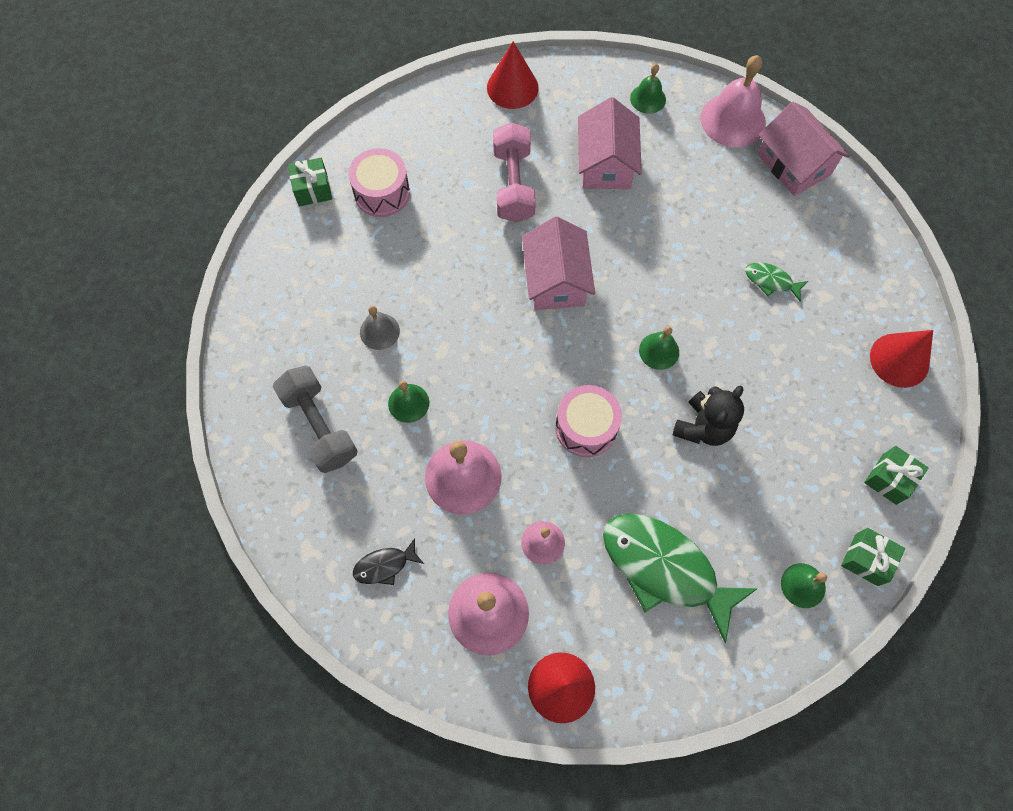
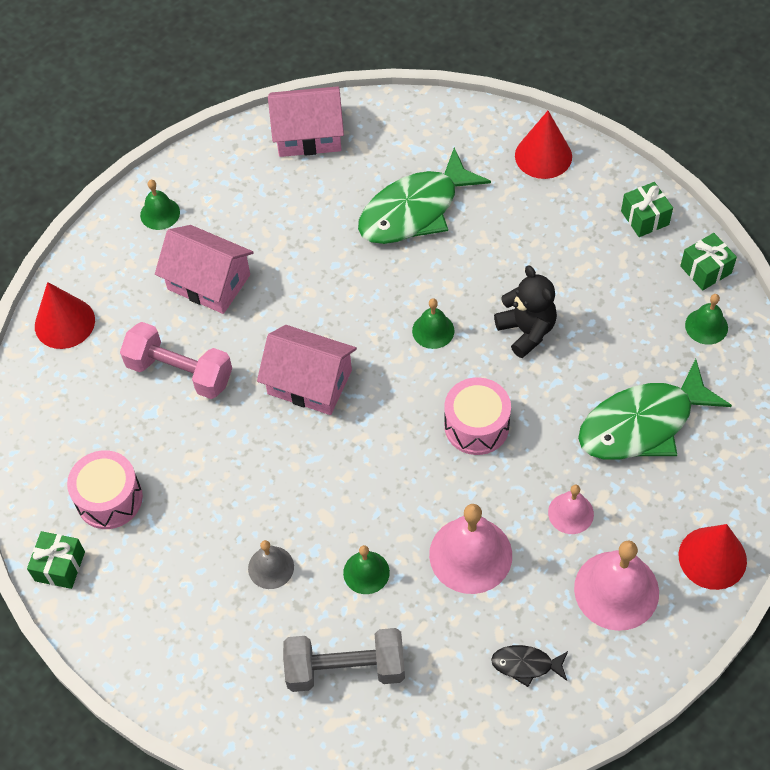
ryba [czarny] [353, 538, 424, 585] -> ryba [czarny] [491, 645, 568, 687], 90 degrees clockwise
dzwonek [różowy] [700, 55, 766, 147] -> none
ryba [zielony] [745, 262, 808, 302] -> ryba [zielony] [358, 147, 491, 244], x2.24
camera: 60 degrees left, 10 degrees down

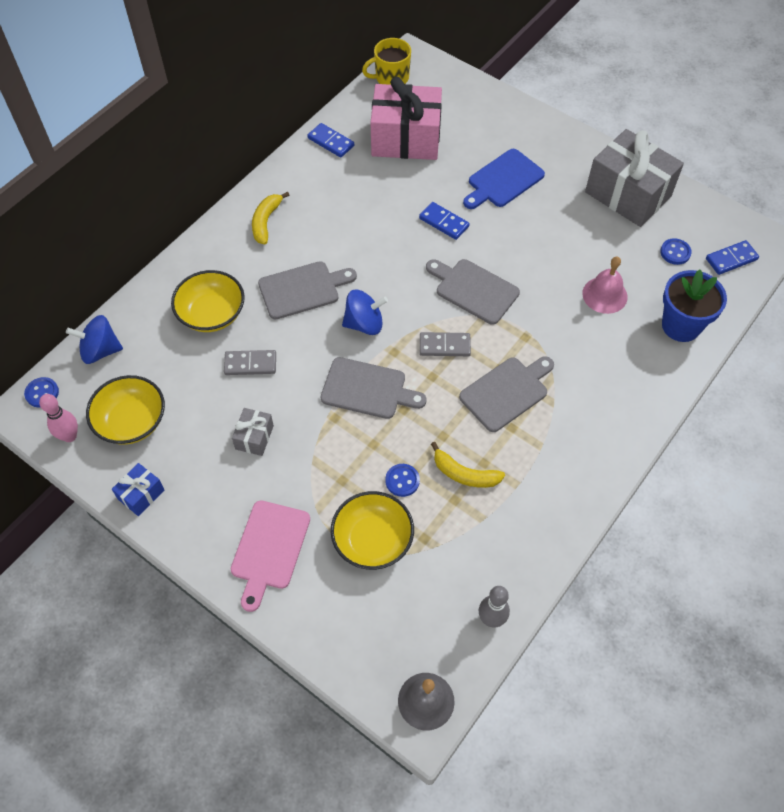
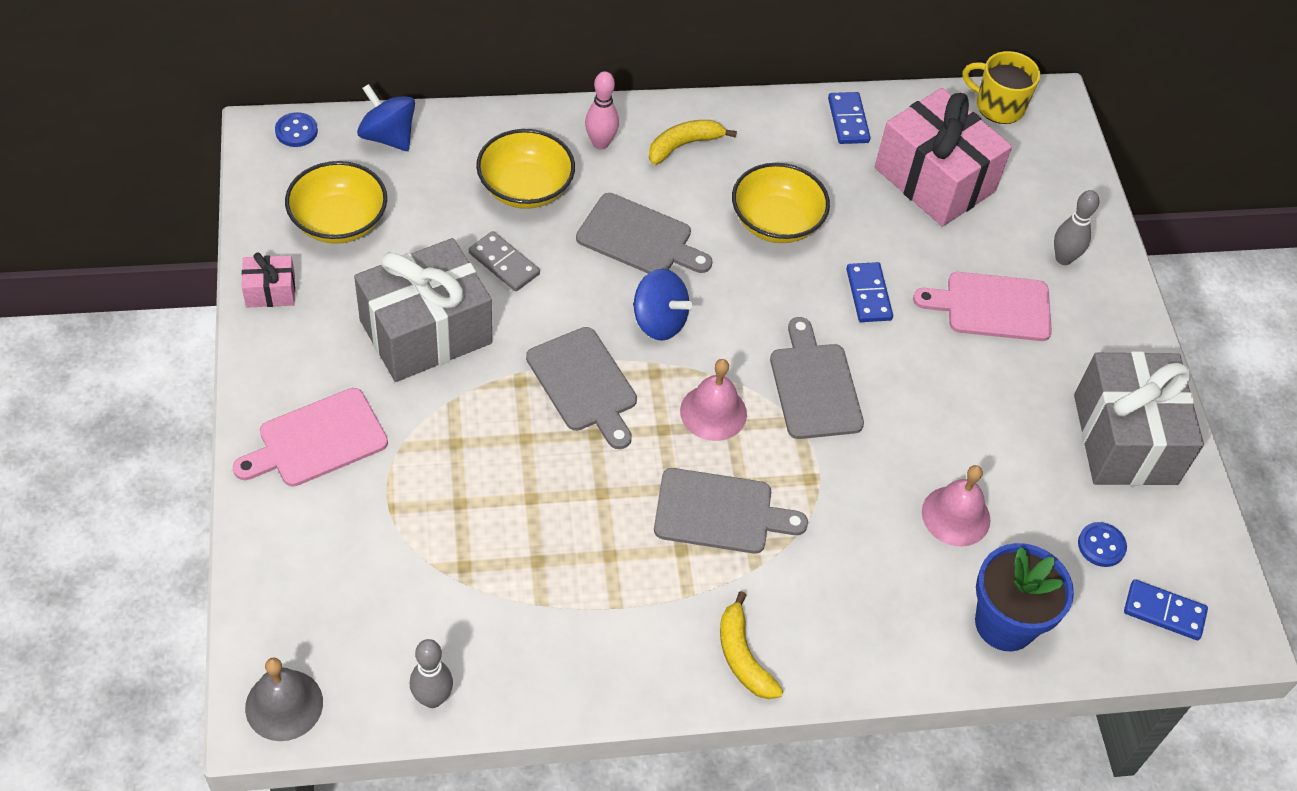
kręgiel [różowy] [39, 394, 78, 442] -> kręgiel [różowy] [585, 71, 619, 150], shifted
prezent [niebieski] [112, 463, 165, 516] -> prezent [różowy] [242, 252, 295, 307]
prezent [szary] [232, 408, 274, 456] -> prezent [szary] [354, 238, 492, 382], x2.22
miska [żółty] [331, 491, 414, 570] -> miska [żółty] [732, 163, 830, 243], shifted
guzik [niebieski] [385, 464, 420, 497] -> none
kostka domina [szary] [420, 332, 471, 356] -> dzwonek [różowy] [680, 359, 747, 441]
banan [żółty] [431, 442, 505, 488] -> banan [żółty] [720, 591, 783, 699], shifted
deska do krojenia [niebieski] [463, 149, 545, 209] -> deska do krojenia [różowy] [913, 272, 1052, 341]
none -> kręgiel [szary] [1054, 190, 1099, 265]
camera: 40 degrees right, 5 degrees down

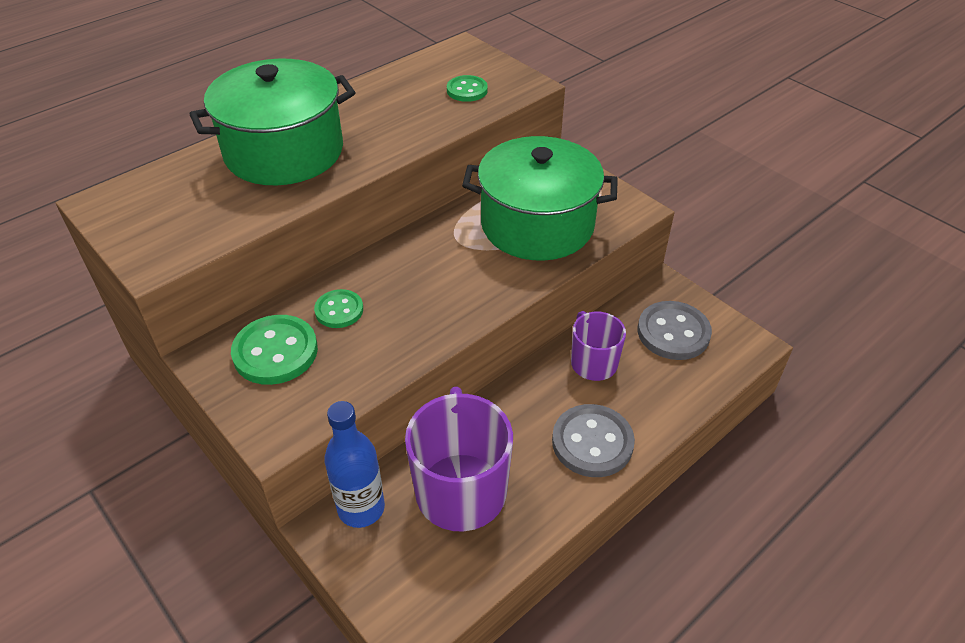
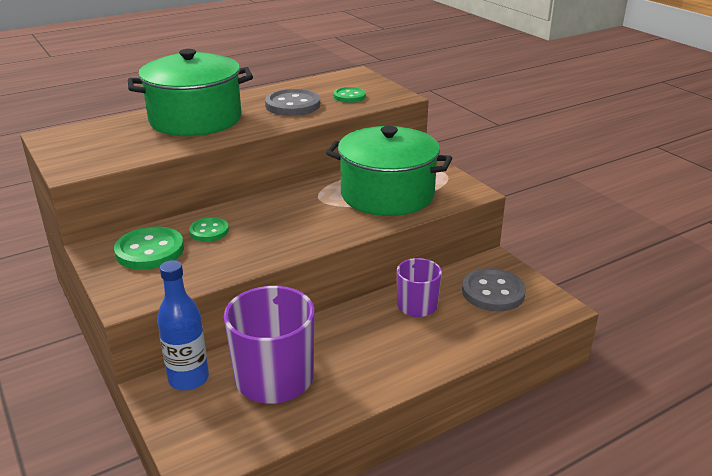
guzik [szary] [552, 404, 635, 477] -> guzik [szary] [265, 89, 320, 116], shifted
camera: 10 degrees right, 15 degrees down

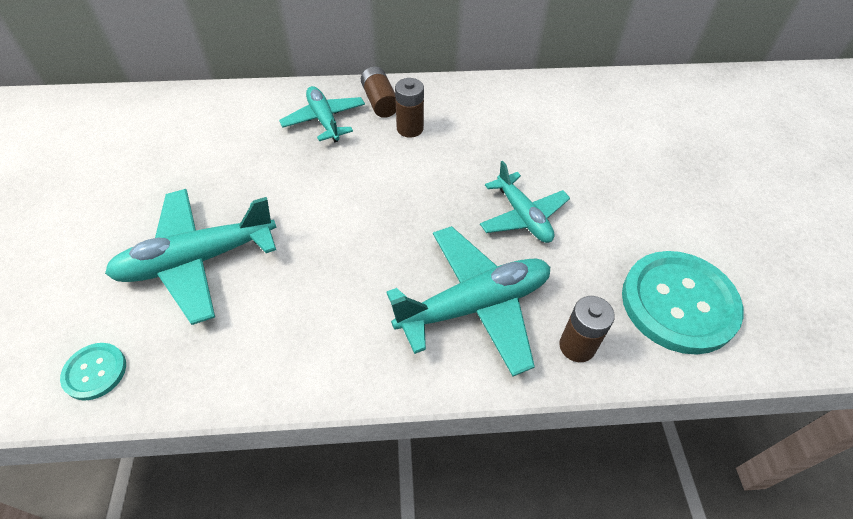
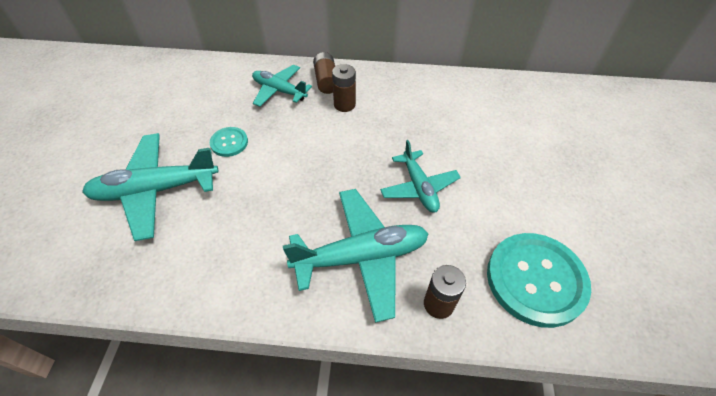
guzik [turkusowy] [60, 343, 126, 401] -> guzik [turkusowy] [210, 127, 248, 157], shifted
samolot [turkusowy] [279, 86, 365, 142] -> samolot [turkusowy] [252, 65, 312, 107], 45 degrees counterclockwise
camera: 10 degrees right, 0 degrees up

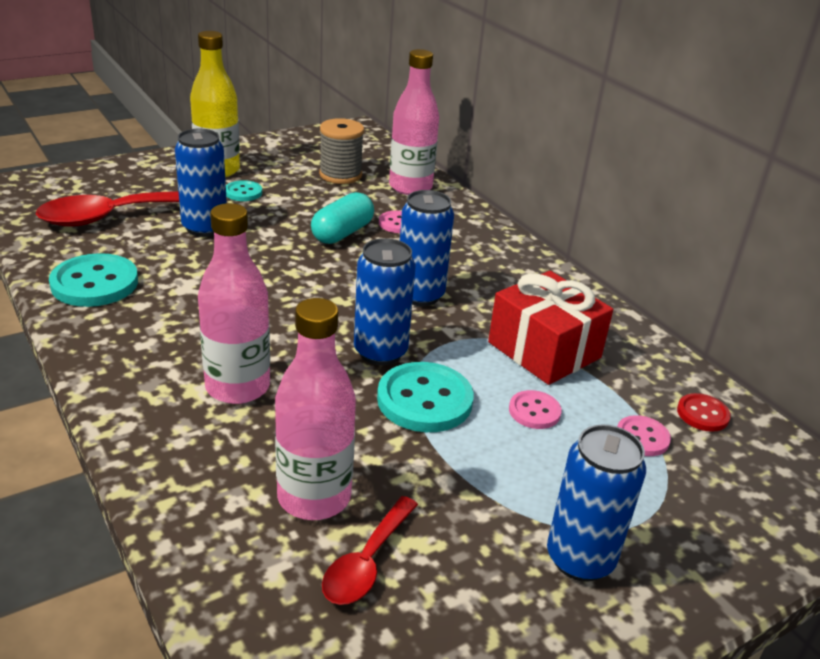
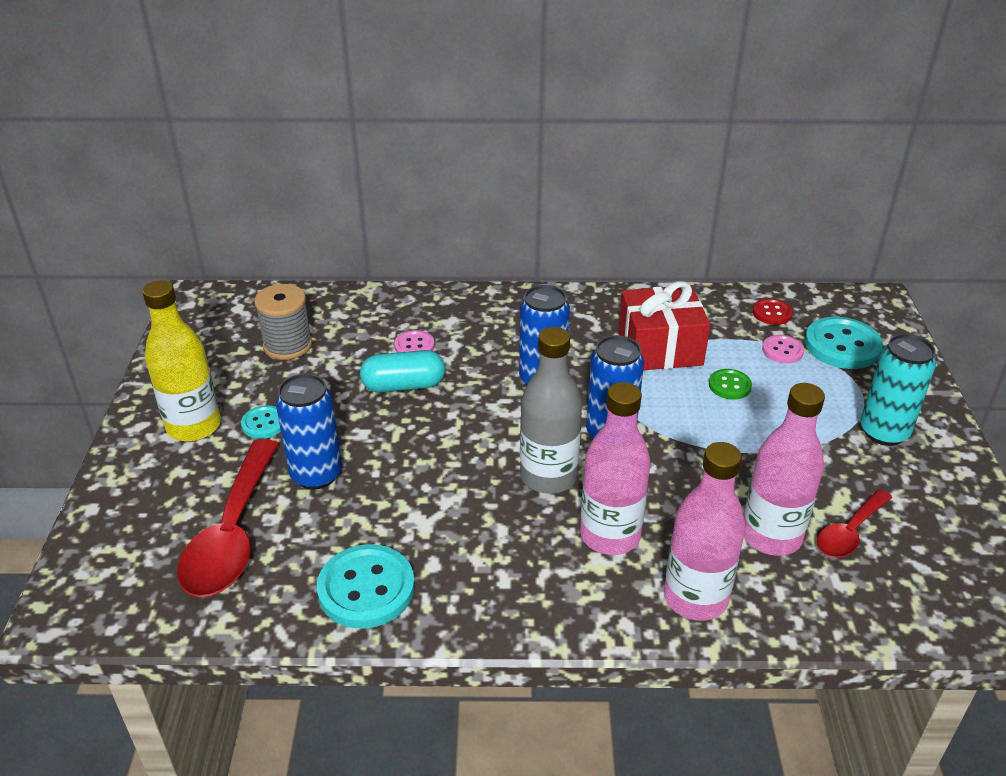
kapsułka [turkusowy] [311, 192, 374, 244] -> kapsułka [turkusowy] [360, 350, 445, 392], 75 degrees counterclockwise
łyżka [czerwony] [322, 496, 418, 605] -> łyżka [czerwony] [817, 489, 892, 558], 75 degrees clockwise
guzik [turkusowy] [377, 362, 474, 432] -> guzik [turkusowy] [805, 317, 883, 369], shifted
butelka [różowy] [389, 49, 439, 195] -> butelka [różowy] [664, 442, 746, 621], shifted
guzik [różowy] [509, 390, 562, 429] -> guzik [zielony] [709, 369, 752, 400]
puszka [niebieski] [547, 424, 646, 582] -> puszka [turkusowy] [860, 334, 936, 446]
none -> butelka [szary] [520, 327, 582, 494]
camera: 55 degrees left, 5 degrees up

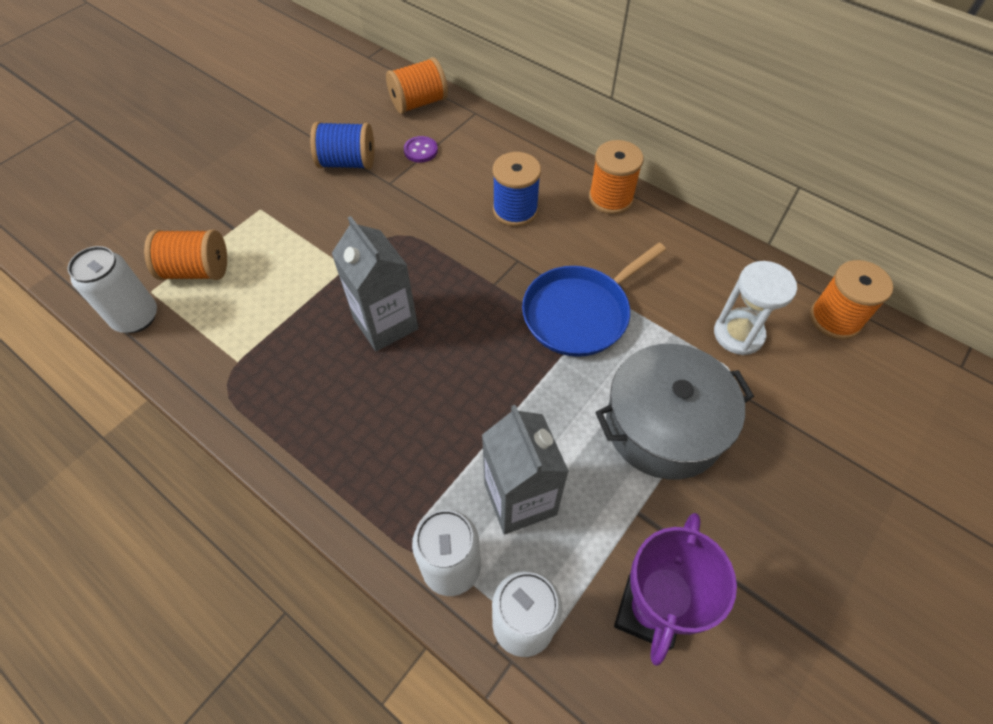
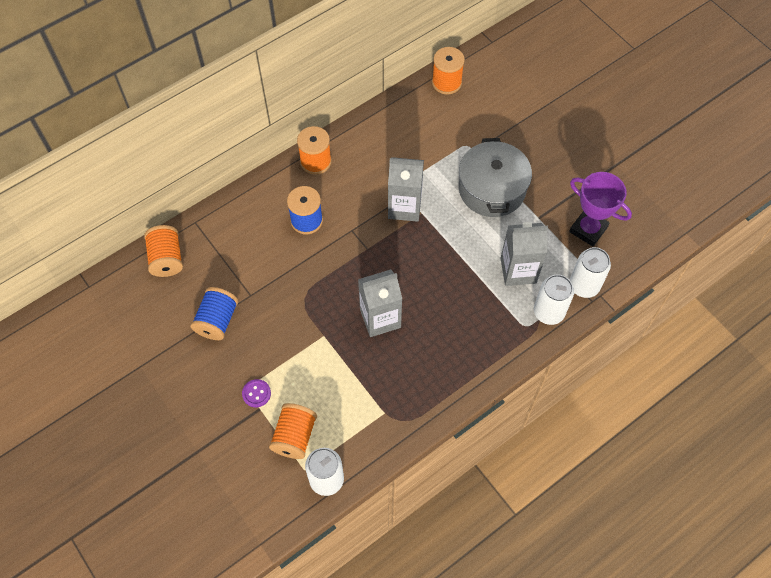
guzik [fioletowy] [404, 136, 438, 163] -> guzik [fioletowy] [242, 379, 271, 407], shifted
patelnia [niebieski] [522, 243, 666, 357] -> karton mleka [szary] [388, 157, 424, 222]
klepsydra [biały] [714, 261, 797, 355] -> none
camera: 75 degrees left, 5 degrees up

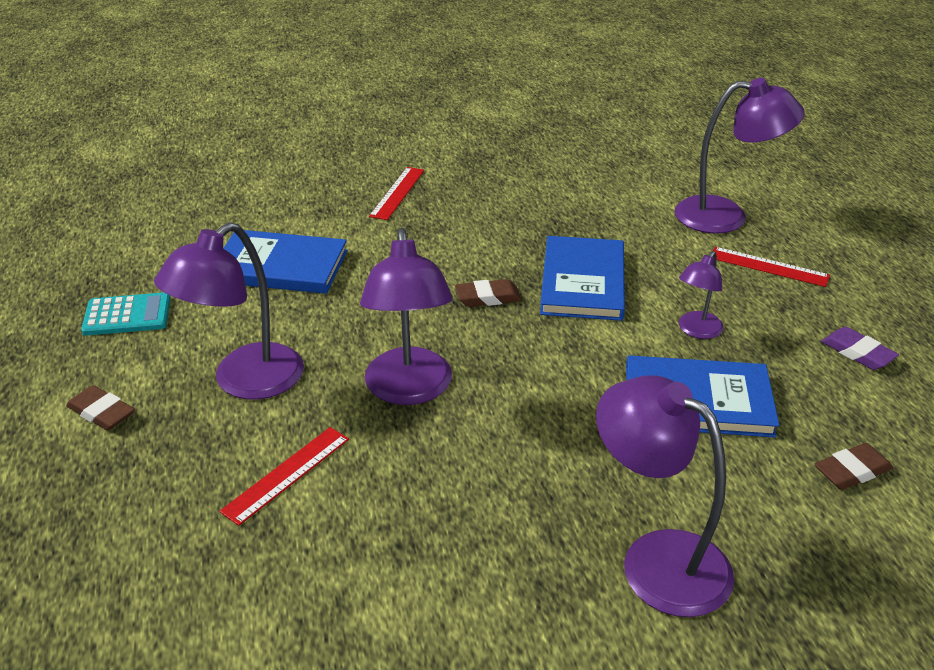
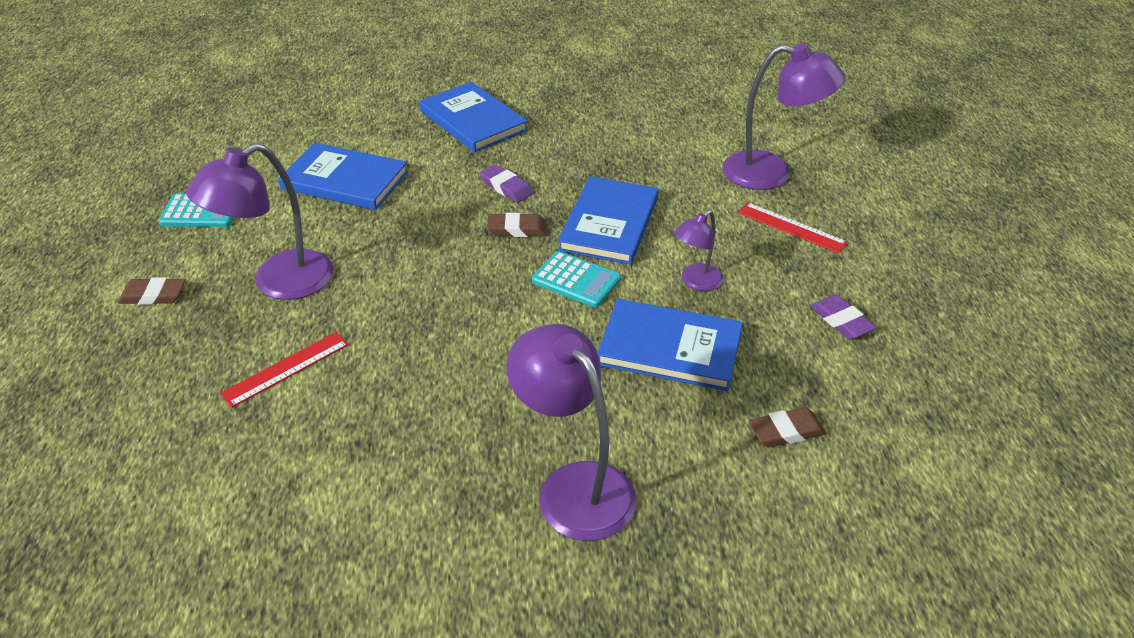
gumka do mazania [brązowy] [66, 385, 135, 431] -> gumka do mazania [brązowy] [118, 277, 186, 305], 45 degrees counterclockwise
lampka [fioletowy] [360, 228, 453, 405] -> none
linijka [czerwony] [369, 167, 424, 220] -> książka [niebieski] [419, 82, 528, 152]
none -> gumka do mazania [fioletowy] [479, 164, 533, 203]
none -> kalkulator [turkusowy] [532, 251, 621, 307]
camera: 10 degrees right, 5 degrees up

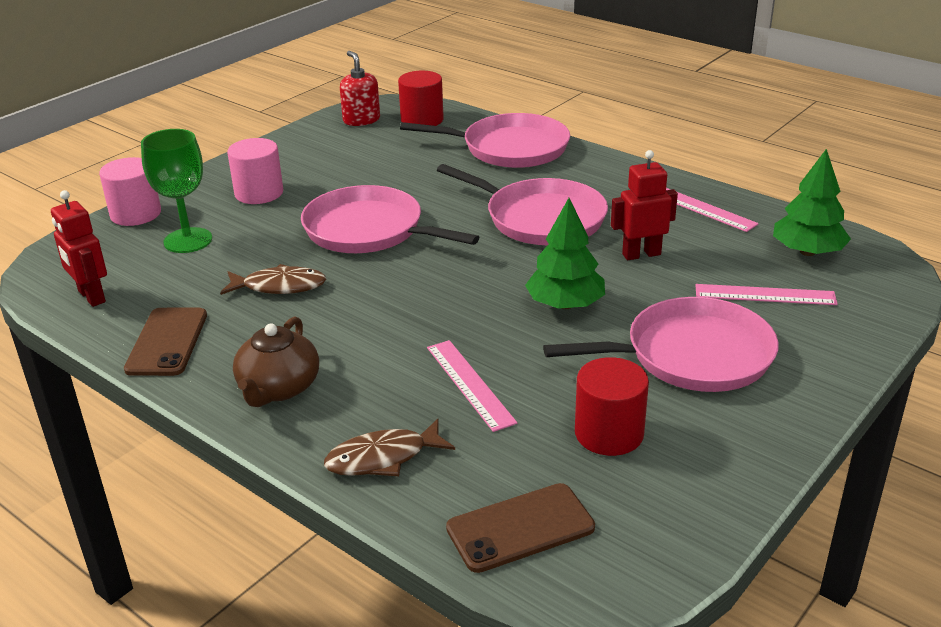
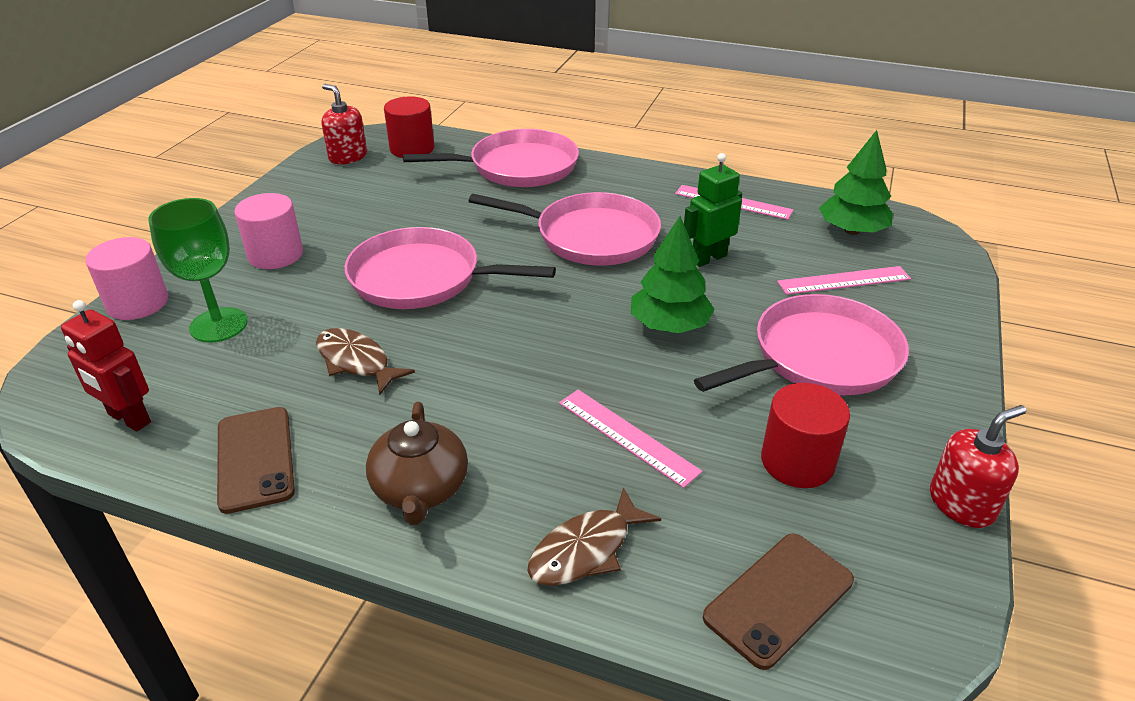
ryba [brązowy] [220, 264, 326, 295] -> ryba [brązowy] [316, 328, 415, 395], 120 degrees counterclockwise
robot [czerwony] [611, 150, 678, 260] -> robot [zielony] [684, 153, 742, 267]
none -> dozownik mydła [czerwony] [930, 405, 1026, 528]
camera: 20 degrees left, 5 degrees up

